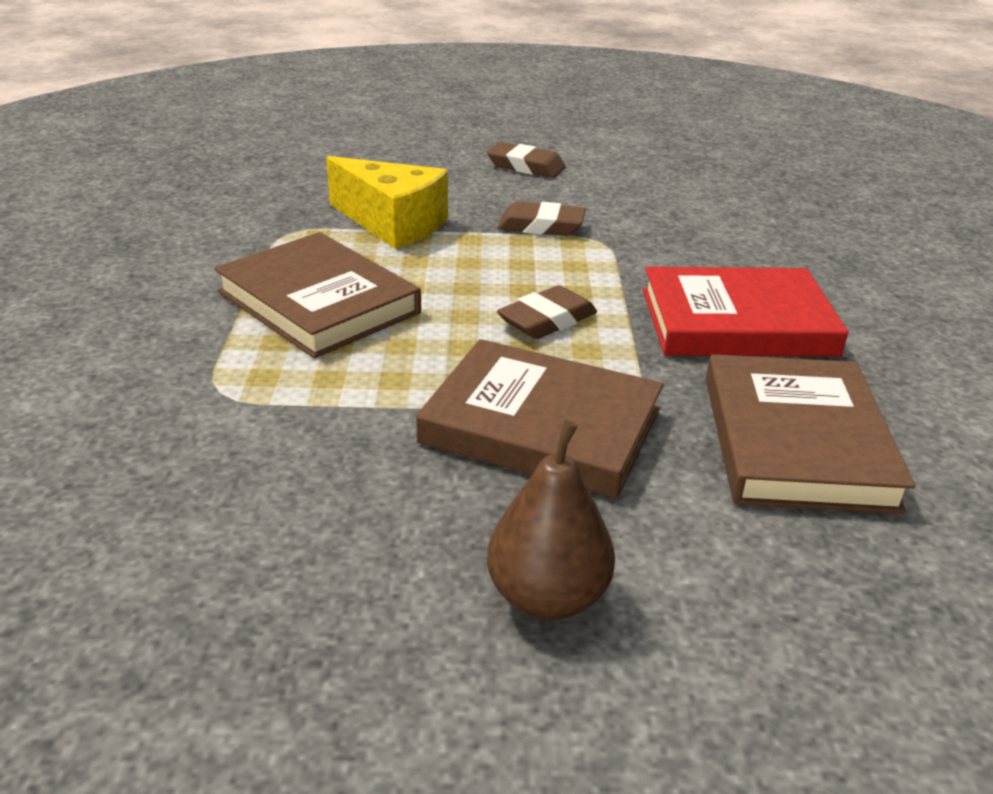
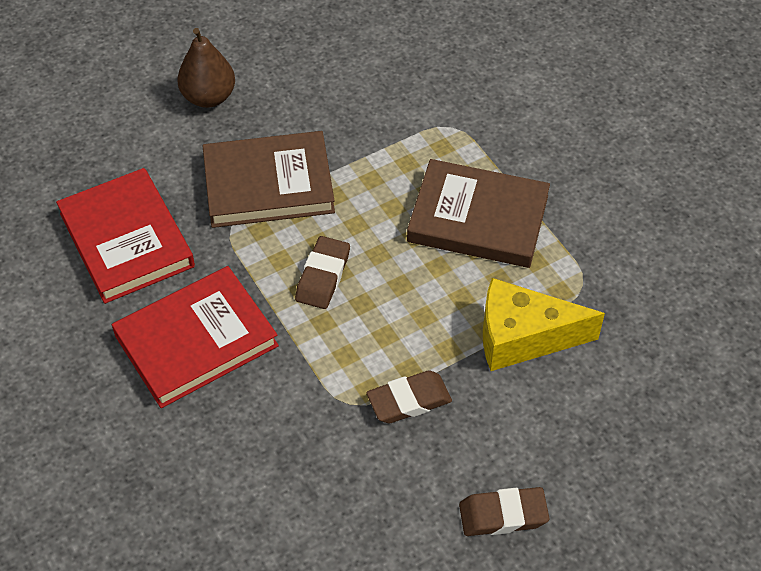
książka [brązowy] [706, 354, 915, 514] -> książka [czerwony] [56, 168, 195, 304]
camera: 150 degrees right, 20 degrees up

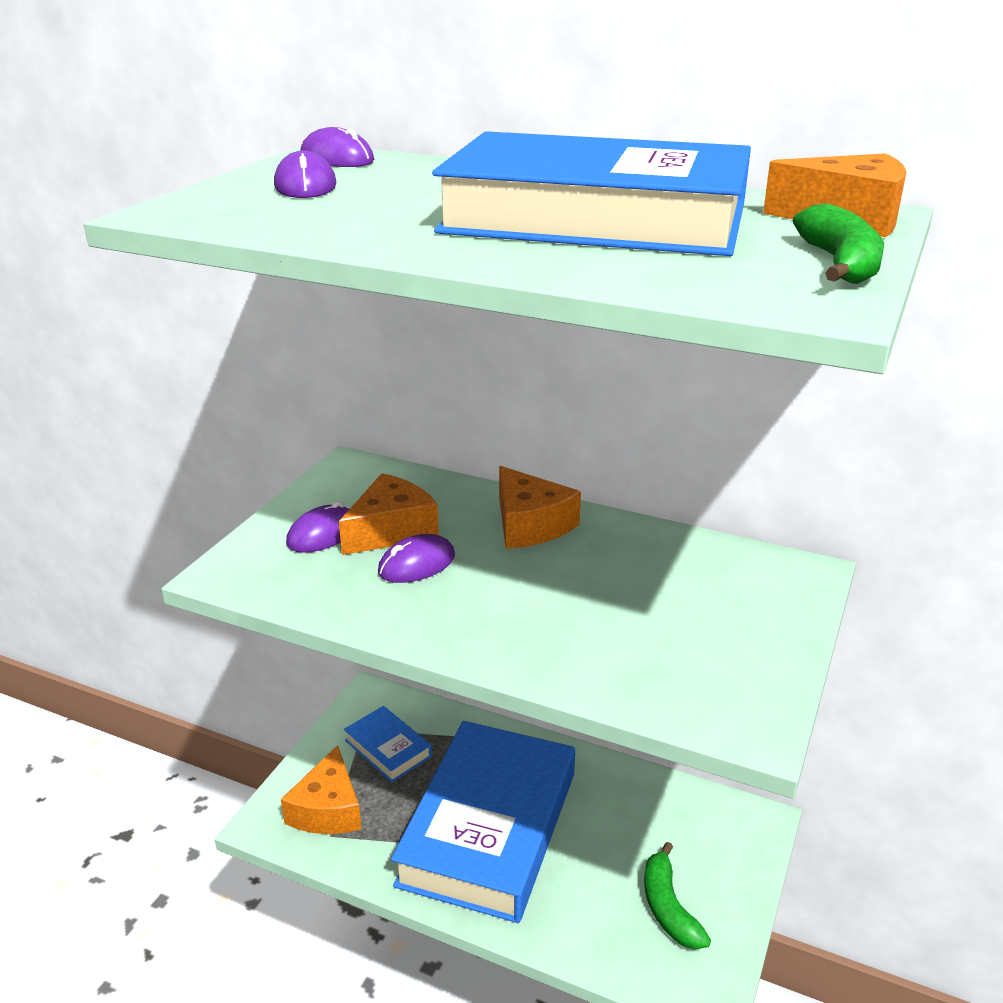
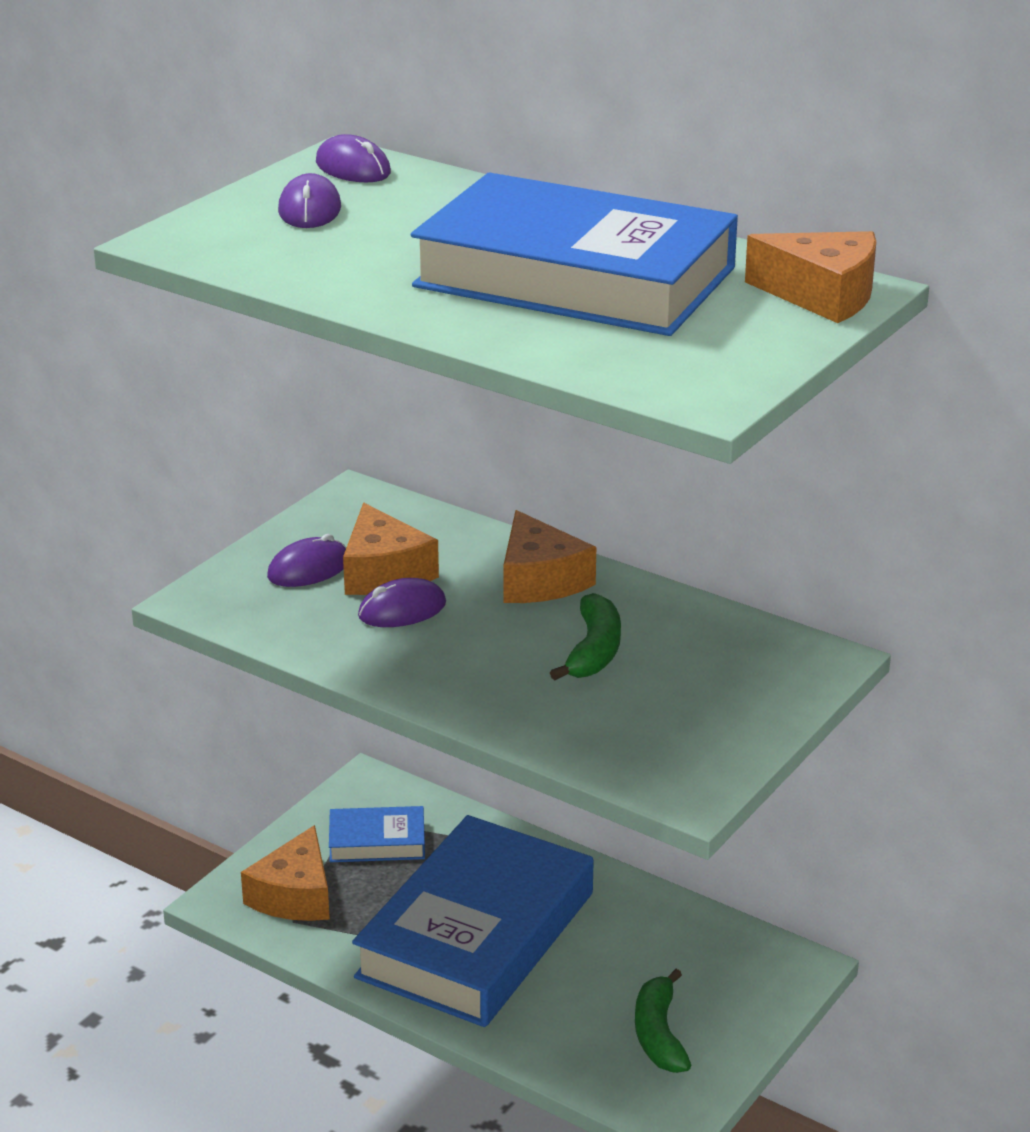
ser [pomarańczowy] [339, 473, 439, 555] -> ser [pomarańczowy] [343, 503, 439, 595], 105 degrees clockwise
książka [niebieski] [344, 706, 432, 782] -> książka [niebieski] [329, 806, 425, 862], 60 degrees counterclockwise
banan [zielony] [793, 203, 884, 284] -> banan [zielony] [550, 593, 621, 680], shifted
camera: 10 degrees right, 0 degrees up

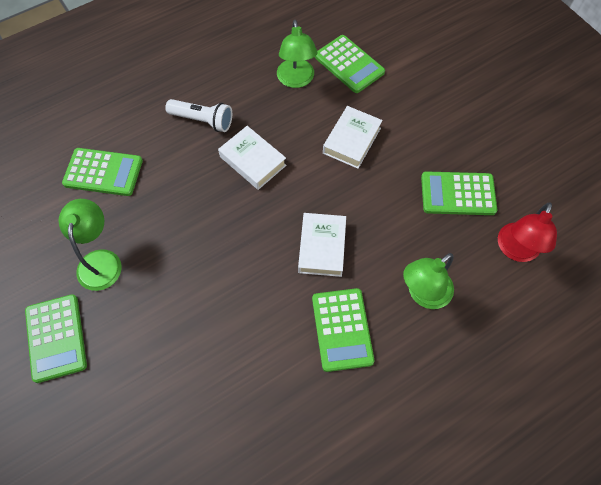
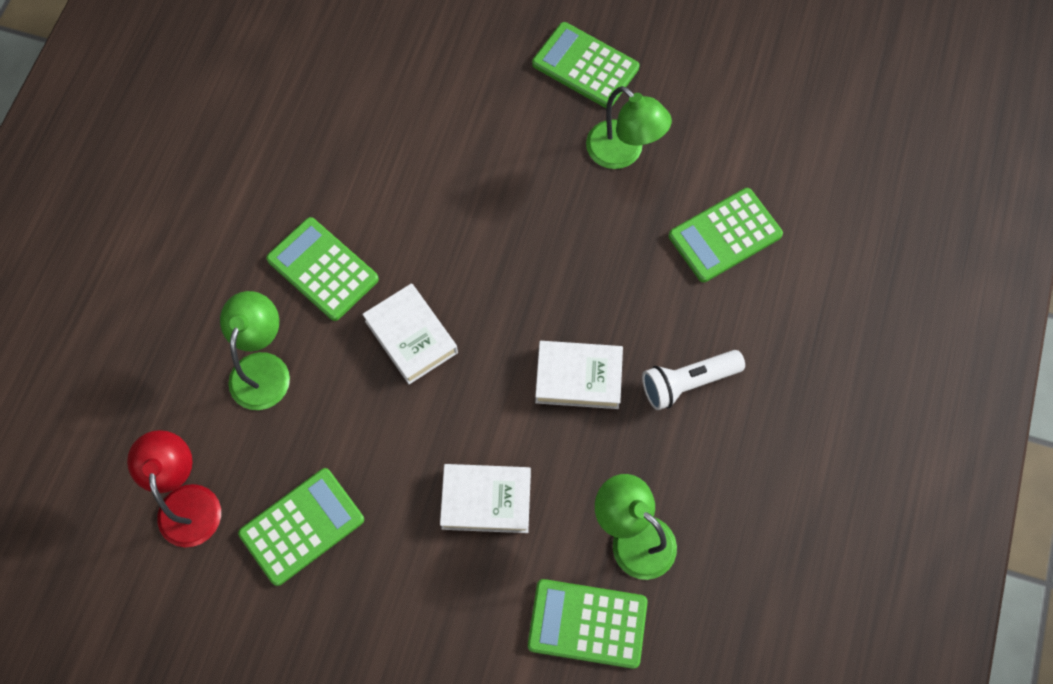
książka [biały] [323, 106, 383, 169] -> książka [biały] [440, 464, 531, 533], 75 degrees counterclockwise
camera: 140 degrees right, 5 degrees up

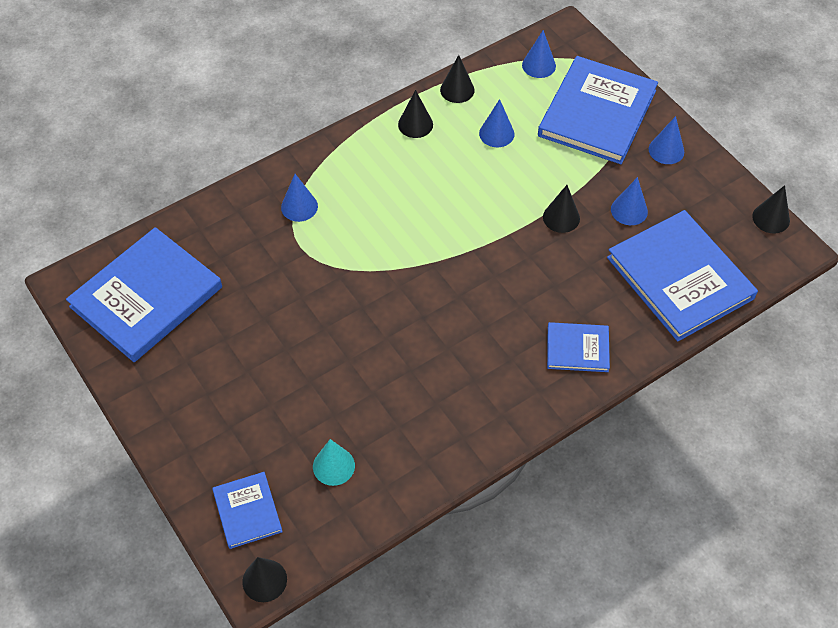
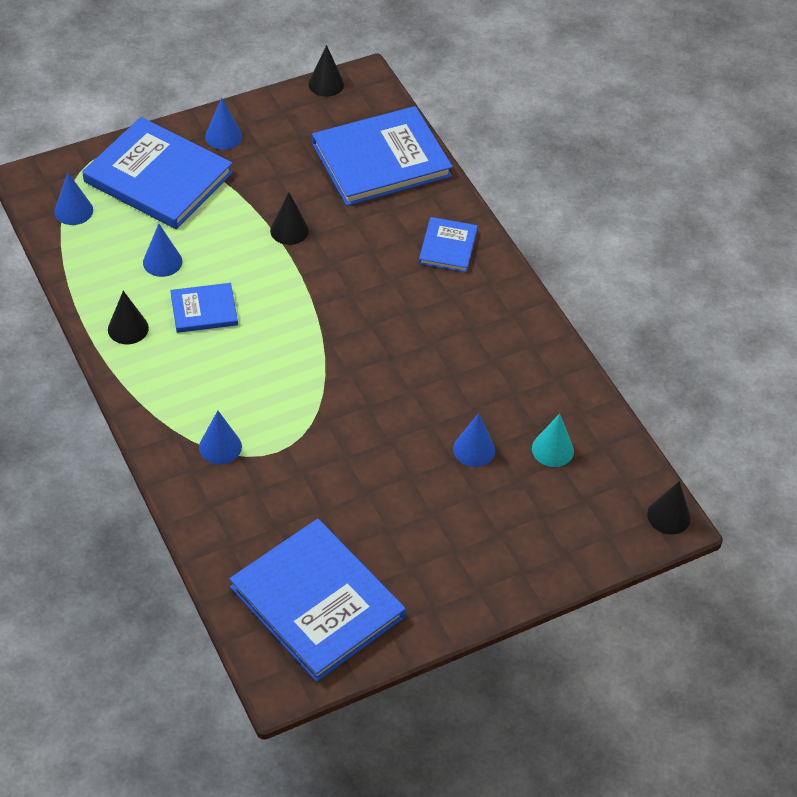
książka [niebieski] [212, 472, 283, 549] -> książka [niebieski] [170, 283, 238, 333], shifted
stożek [czarny] [440, 55, 475, 103] -> none
stożek [niebieski] [611, 177, 648, 225] -> stożek [niebieski] [453, 413, 495, 467], shifted
camera: 85 degrees left, 5 degrees down

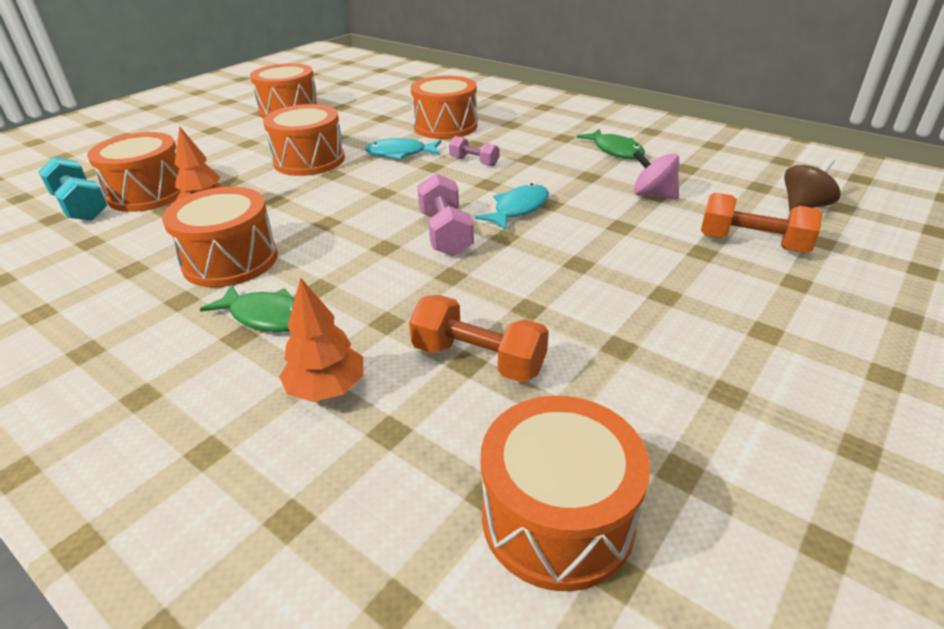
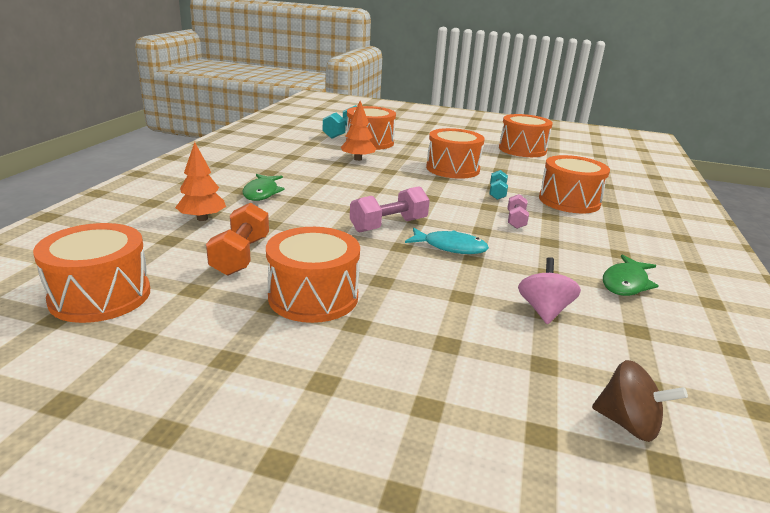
bęben [pomarańczowy] [162, 187, 278, 287] -> bęben [pomarańczowy] [266, 227, 360, 323], shifted
ryba [turkusowy] [365, 138, 441, 160] -> hantel [turkusowy] [489, 170, 508, 200]
hantel [pomarańczowy] [701, 193, 823, 253] -> none
camera: 65 degrees right, 10 degrees down

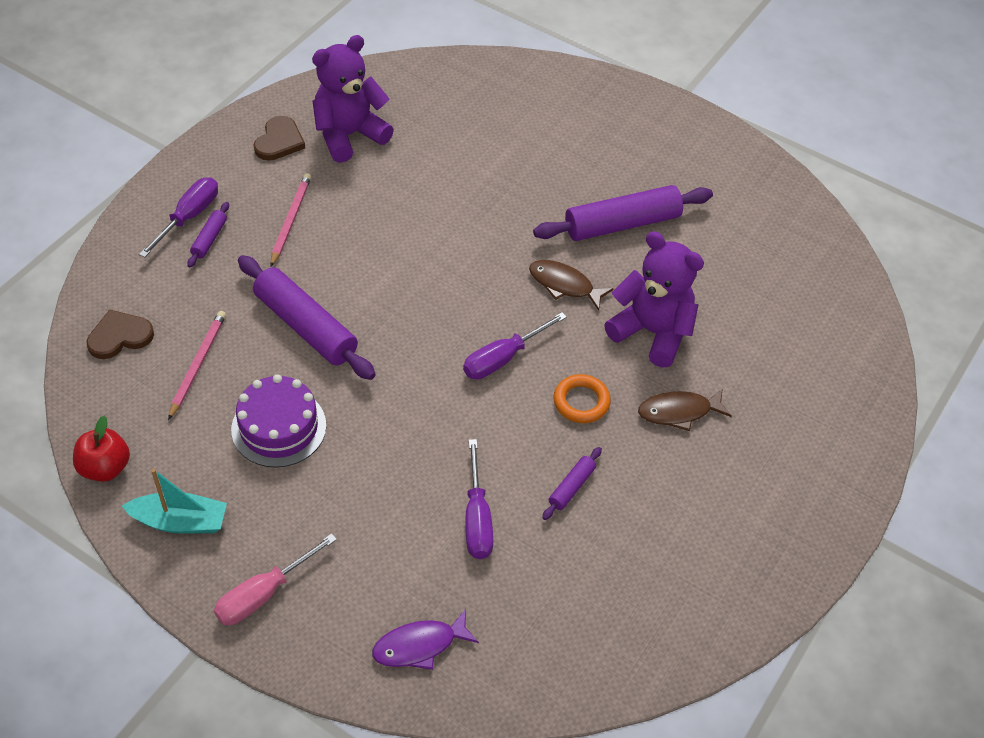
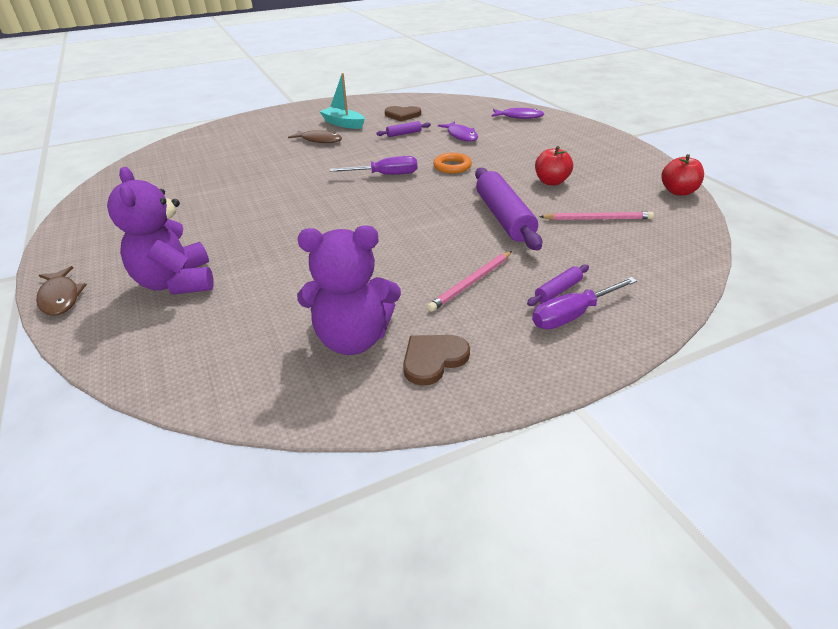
serce [brązowy] [86, 310, 154, 359] -> serce [brązowy] [385, 106, 421, 121], shifted
łódka [turkusowy] [122, 469, 227, 534] -> łódka [turkusowy] [319, 73, 365, 129], shifted
ołówek [różowy] [168, 311, 226, 420] -> ołówek [różowy] [540, 212, 654, 220], 135 degrees counterclockwise
śrubokręt [różowy] [214, 533, 337, 625] -> none
tort [fioletowy] [231, 374, 326, 468] -> jabłko [czerwony] [535, 146, 573, 186]
śrubokręt [fioletowy] [465, 439, 493, 559] -> ryba [fioletowy] [438, 121, 478, 142]
ryba [brązowy] [529, 260, 614, 311] -> ryba [brązowy] [36, 266, 87, 316], shifted
wałek do ciasta [fioletowy] [533, 185, 713, 241] -> none
pierścień [pomarańczowy] [553, 374, 611, 423] -> pierścień [pomarańczowy] [433, 153, 472, 174], shifted
miś [fioletowy] [604, 232, 704, 368] -> miś [fioletowy] [107, 167, 214, 294], shifted
camera: 145 degrees left, 15 degrees down

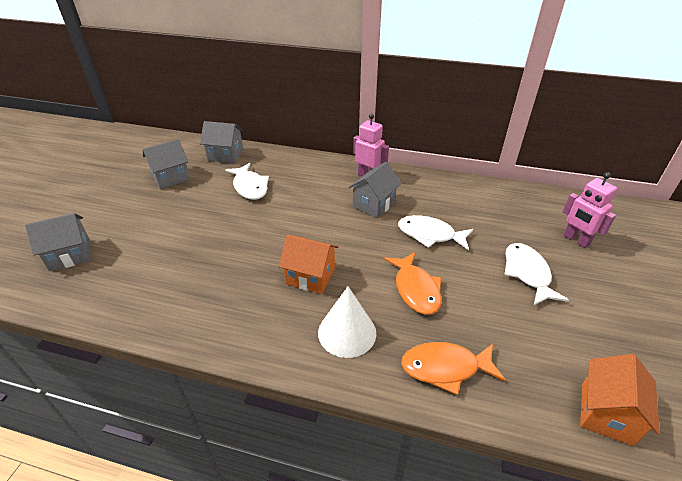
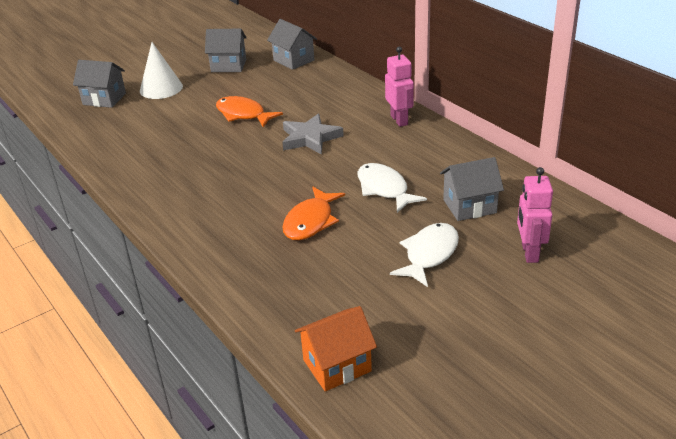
ryba [biały] [225, 163, 269, 200] -> none
domek [pomarańczowy] [279, 234, 339, 294] -> none
stożek [biały] [318, 286, 376, 358] -> stożek [biały] [140, 42, 183, 99], shifted
domek [szary] [349, 162, 402, 218] -> domek [szary] [440, 157, 504, 221], shifted
ryba [pomarańczowy] [401, 342, 506, 395] -> ryba [pomarańczowy] [216, 96, 283, 127], shifted
none -> gwiazda [szary] [282, 114, 344, 155]
camera: 40 degrees right, 5 degrees down

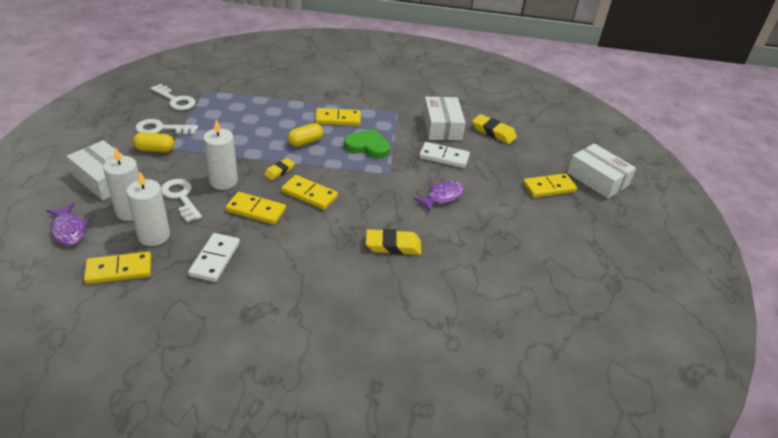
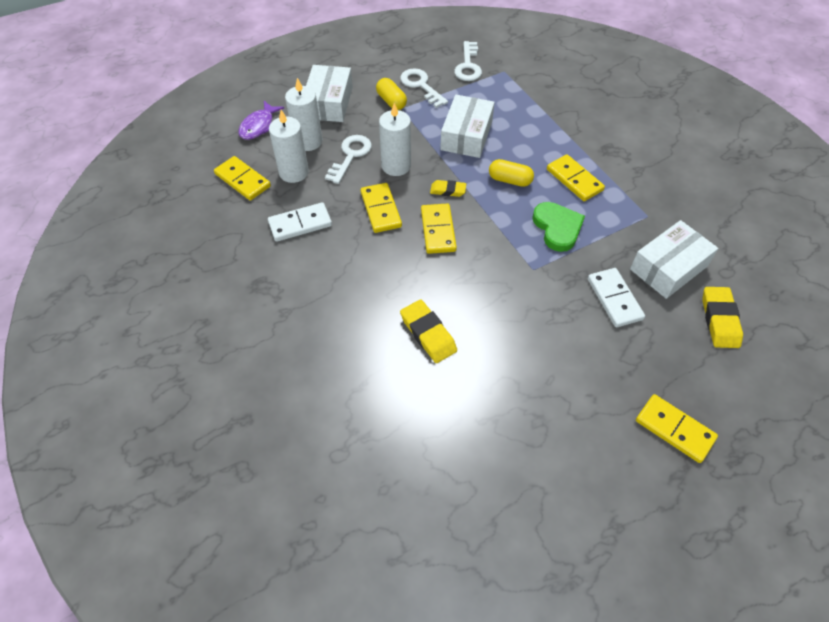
ryba [fioletowy] [414, 181, 465, 212] -> none
pudełko [biały] [567, 143, 636, 199] -> pudełko [biały] [440, 95, 495, 158], shifted
camera: 60 degrees right, 15 degrees up

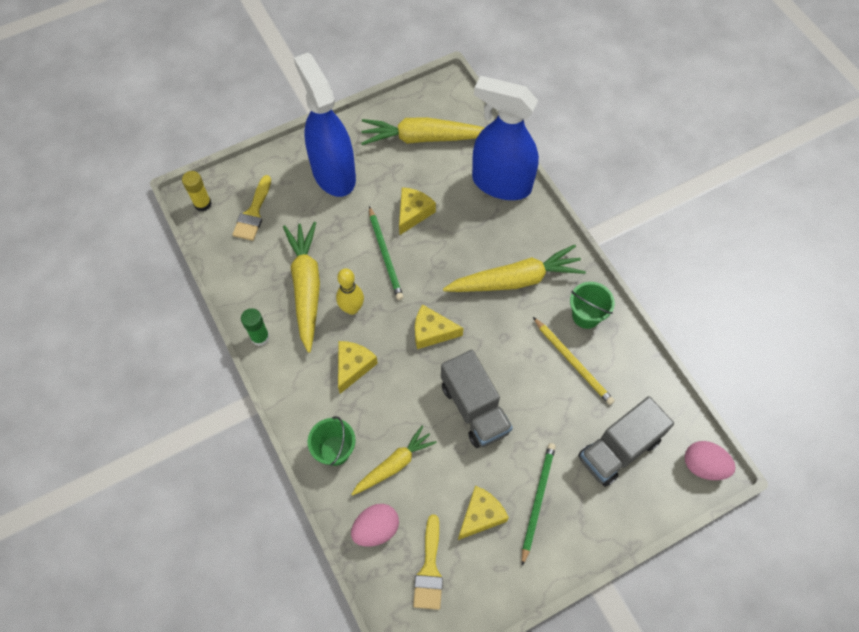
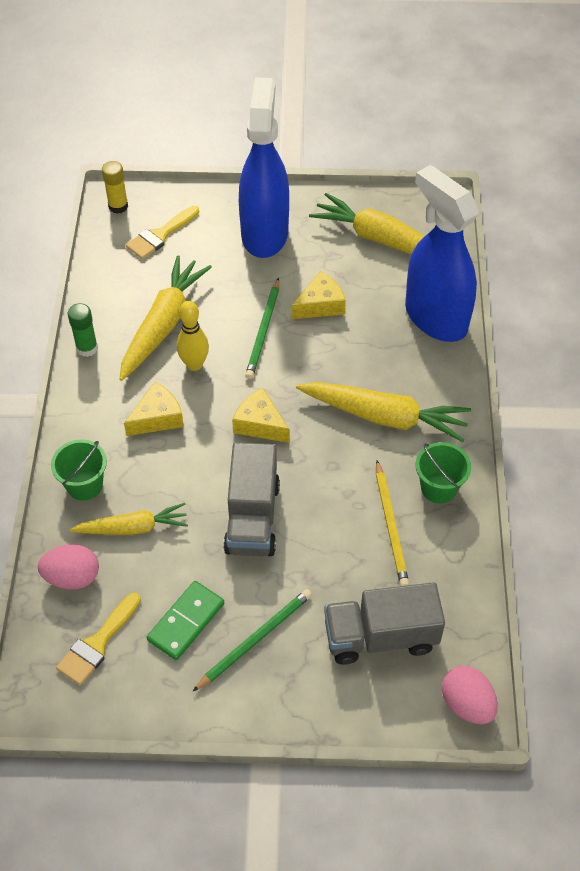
ser [żółty] [458, 486, 509, 540] -> kostka domina [zielony] [147, 581, 224, 660]
camera: 30 degrees right, 10 degrees down

